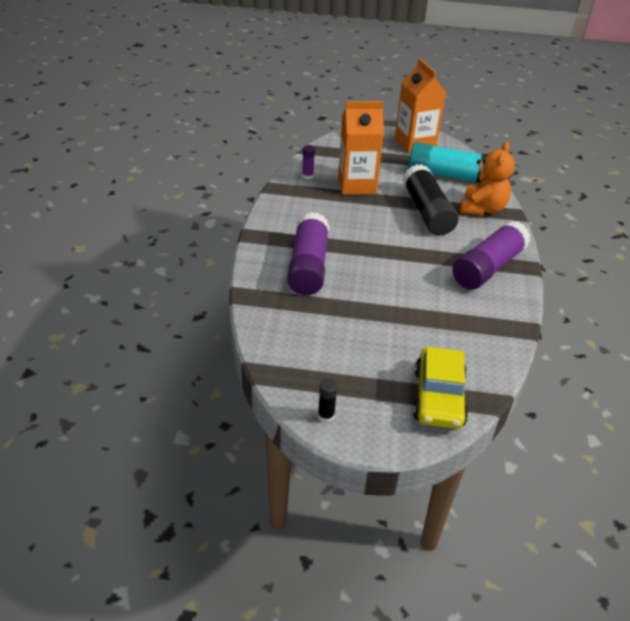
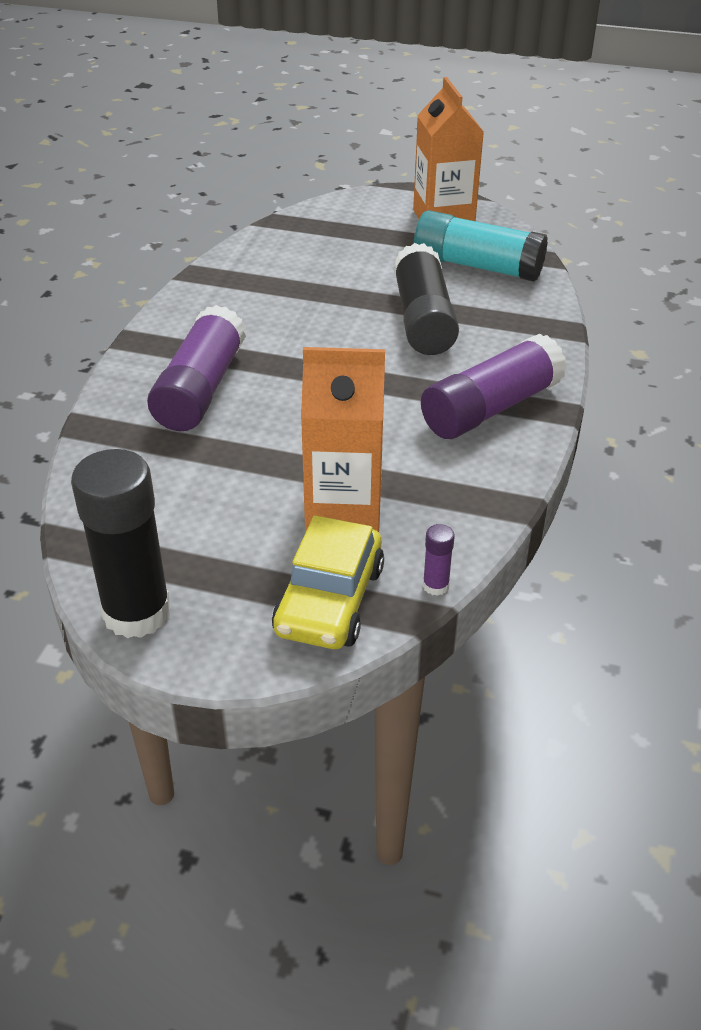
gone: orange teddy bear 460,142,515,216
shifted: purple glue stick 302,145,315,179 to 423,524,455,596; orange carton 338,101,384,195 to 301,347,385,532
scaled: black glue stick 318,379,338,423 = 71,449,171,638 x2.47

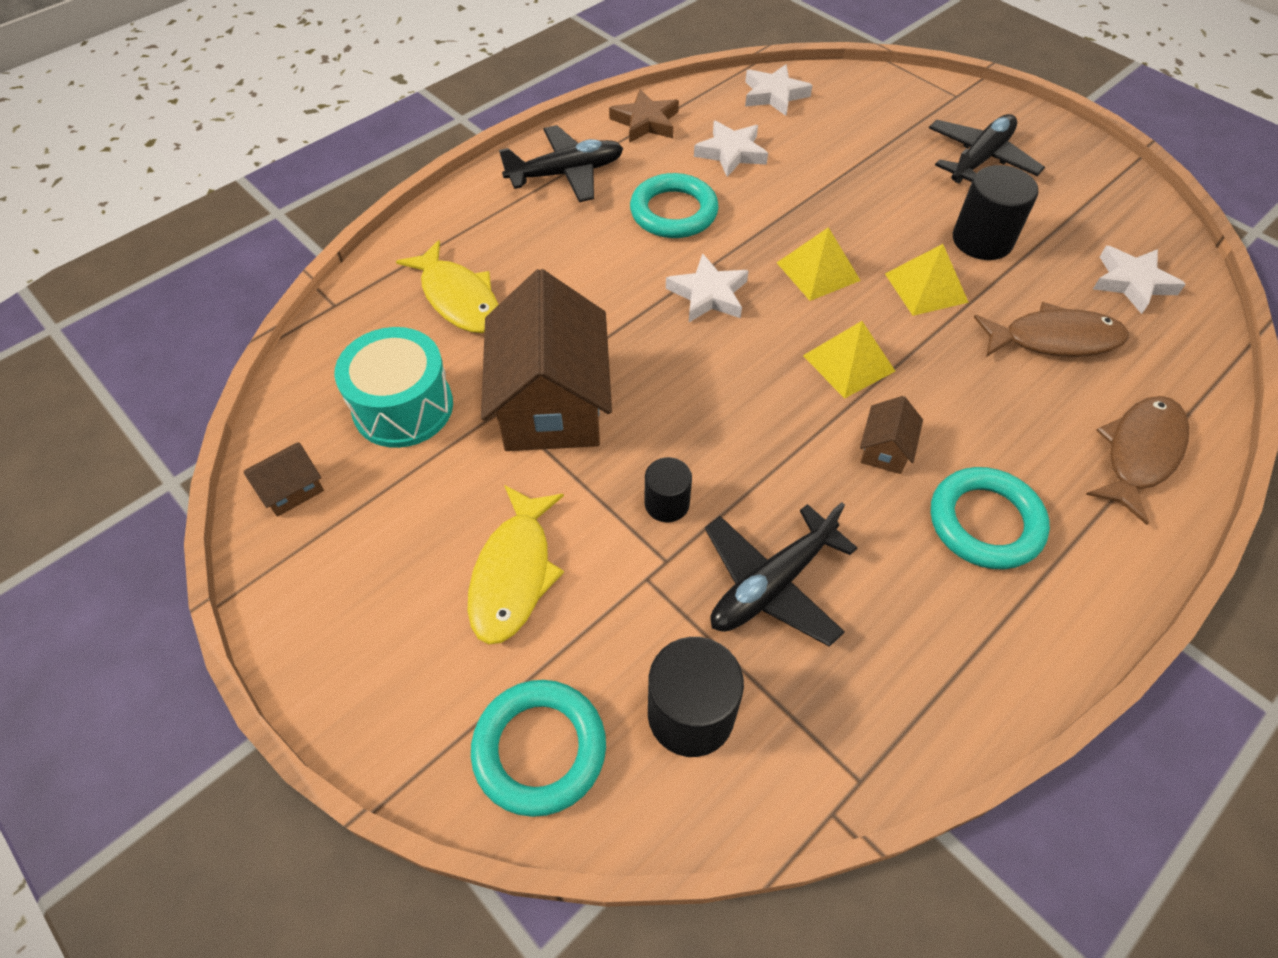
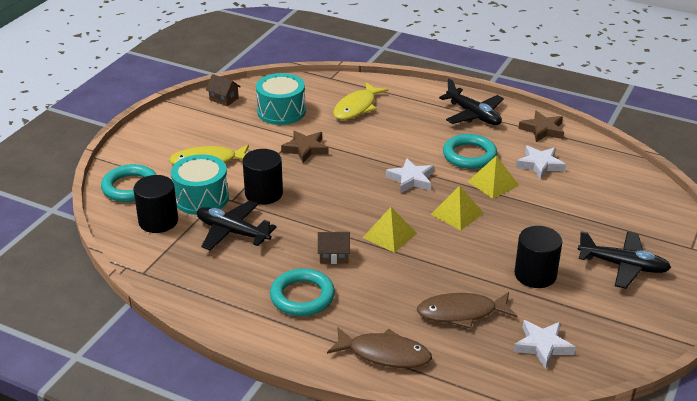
gone: white star 745,64,813,116
new: turquoise drum 171,154,229,215
shifted: yellow pyramid 885,244,969,316 to 467,156,519,199
swapped: brown house 481,269,612,451 to brown star 281,131,329,163
rotated: brown fish 974,302,1129,357 = 417,292,517,329 105 degrees clockwise
scaled: black cylinder 645,457,692,522 = 243,149,283,205 x1.66

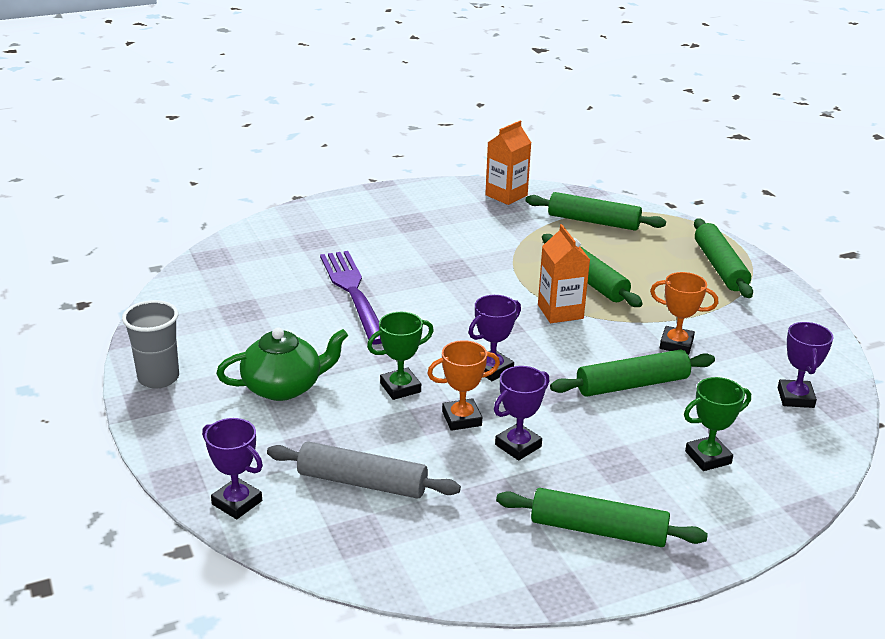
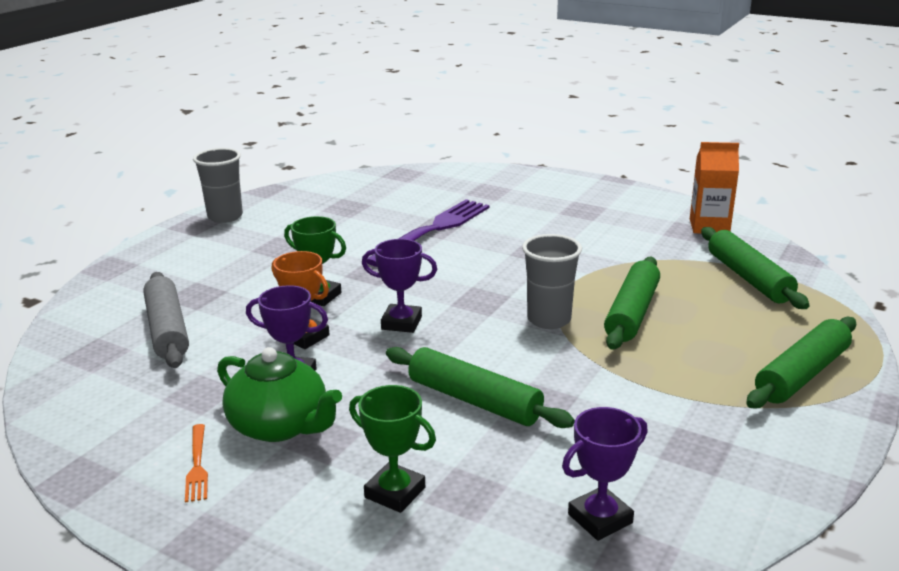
gone: purple trophy 202,418,263,519; orange trophy 650,272,718,355
shifted: green teapot 216,328,348,401 to 217,347,342,442
swapped: green rolling pin 496,488,708,547 to orange fork 185,424,208,503; orange carton 538,224,590,323 to grey cup 522,234,582,329

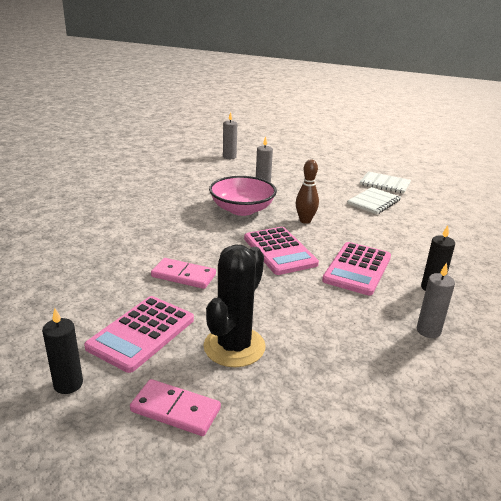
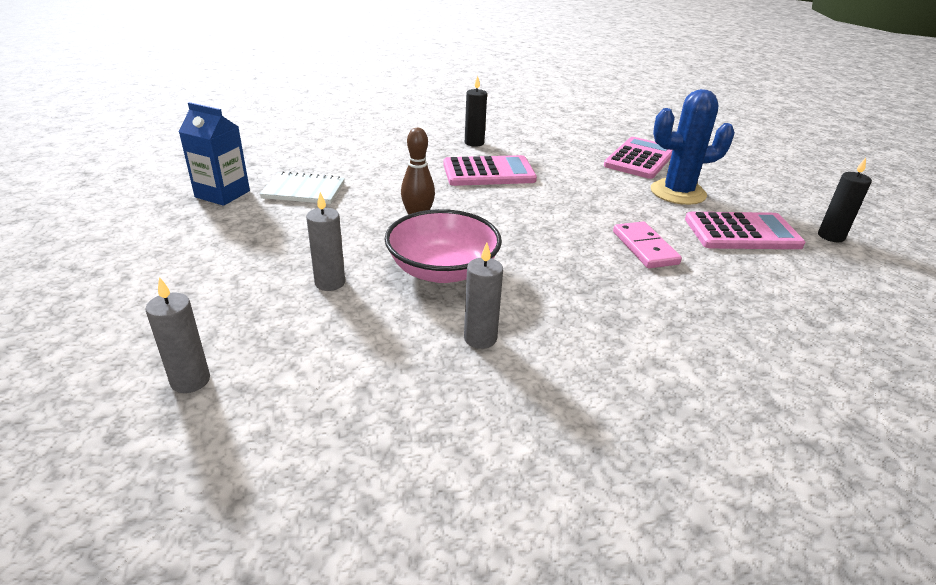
gone: pink domino 130,379,221,436
shifted: pink calculator 244,227,319,275 to 604,137,673,179; grey candle 417,263,455,338 to 464,243,503,349
swapped: white notebook 360,171,411,194 to blue carton 179,102,250,206
repainted: black cactus 204,244,266,367 to blue cactus 651,89,735,205

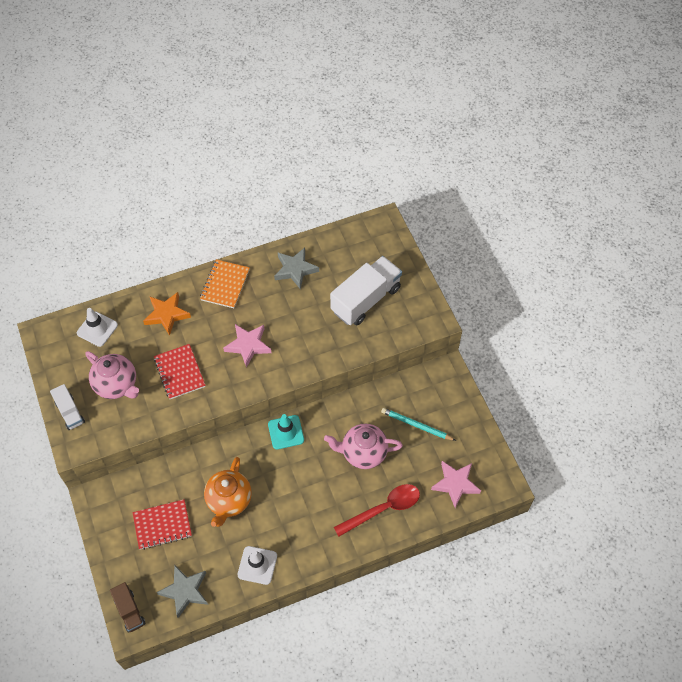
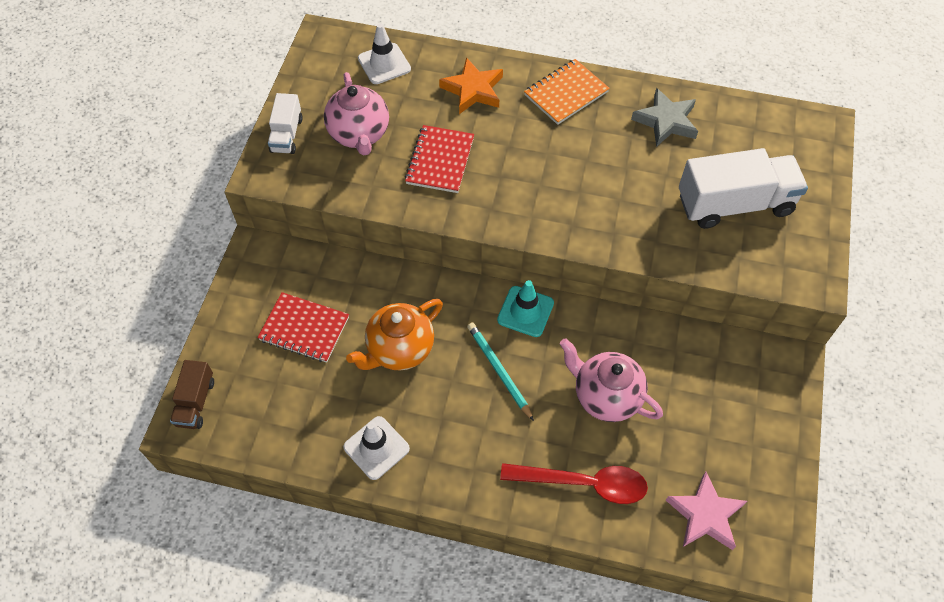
gone: grey star 157,565,208,618; pink star 223,324,271,368
shifted: turquoise pencil 381,408,456,441 to 467,323,534,421

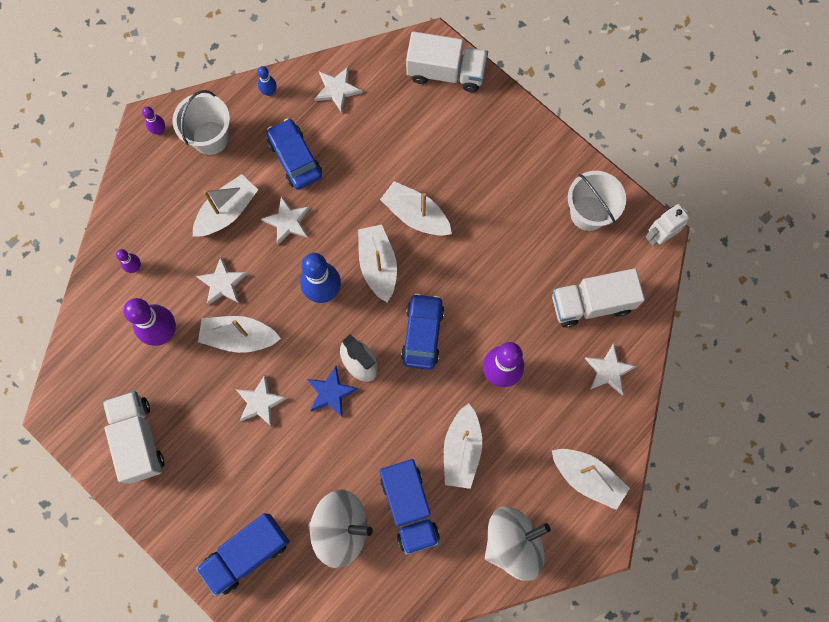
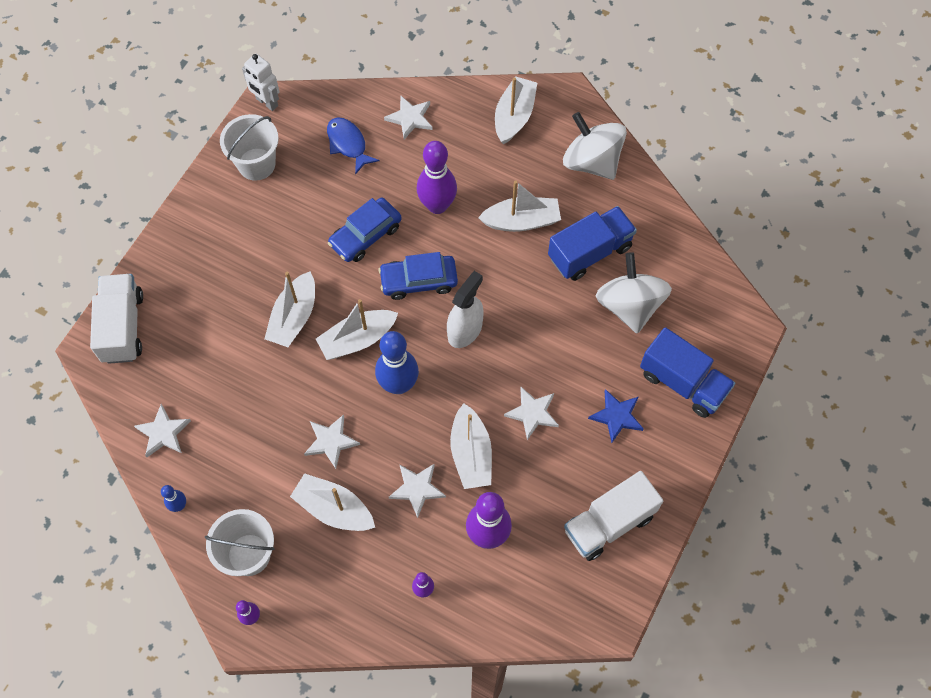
shifted: blue car 266,118,322,190 to 328,198,402,262; blue star 307,366,358,417 to 588,389,644,443
swapped: white truck 552,268,645,328 to blue fish 327,117,380,174

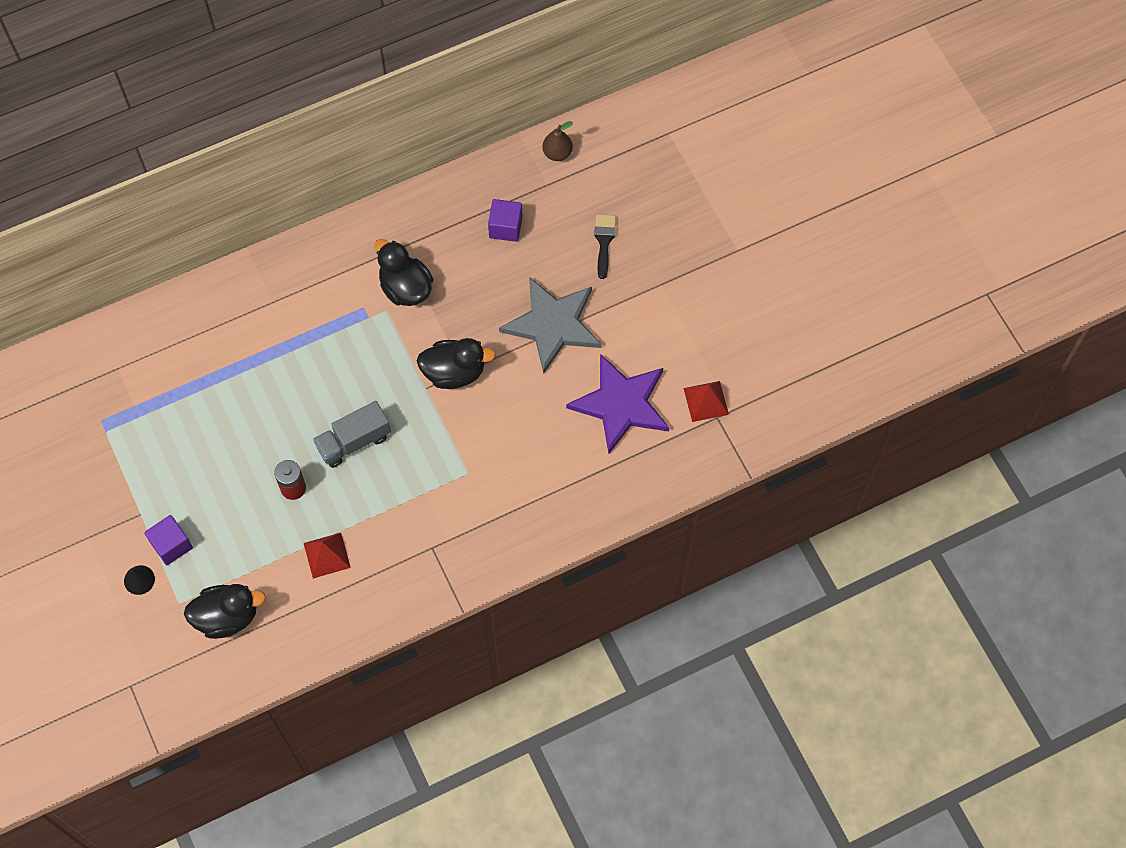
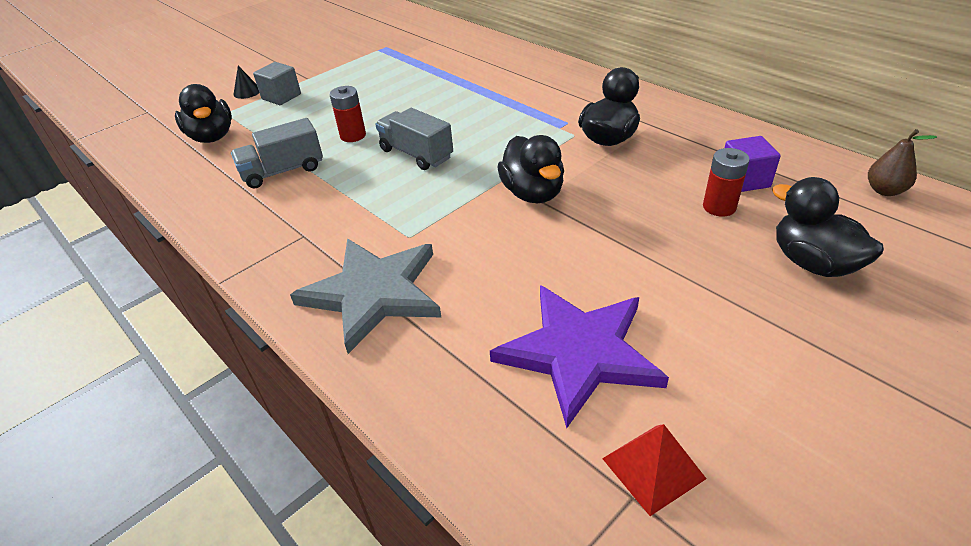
new: red battery 703,148,750,217
shifted: grey star 499,277,602,373 to 290,239,441,354
swapped: red pyramid 304,533,351,578 to grey truck 231,118,323,189; black brush 594,214,616,279 to black duck 772,177,884,277
repainted: purple cube 144,515,193,565 to grey cube 253,62,301,105

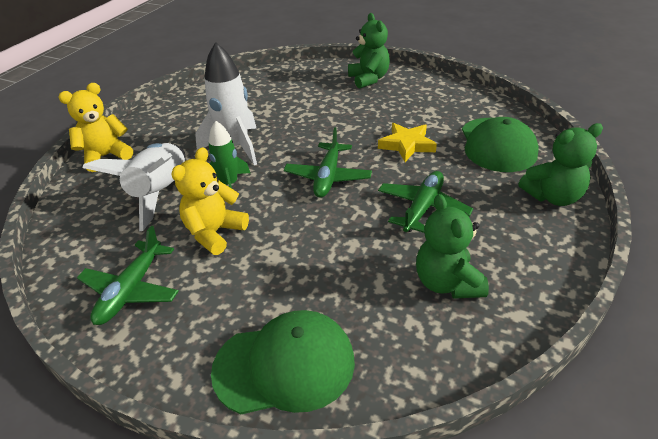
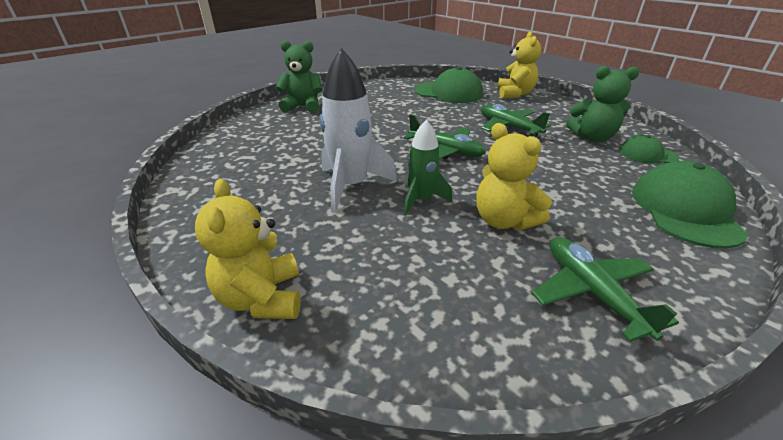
gone: white rocket 83,143,186,231; yellow star 378,123,437,162
new: green cap 619,135,679,164
repainted: green teddy bear 518,123,603,206 to yellow teddy bear 497,31,541,98
rotated: green plane 77,226,179,325 = 531,237,679,342 150 degrees counterclockwise

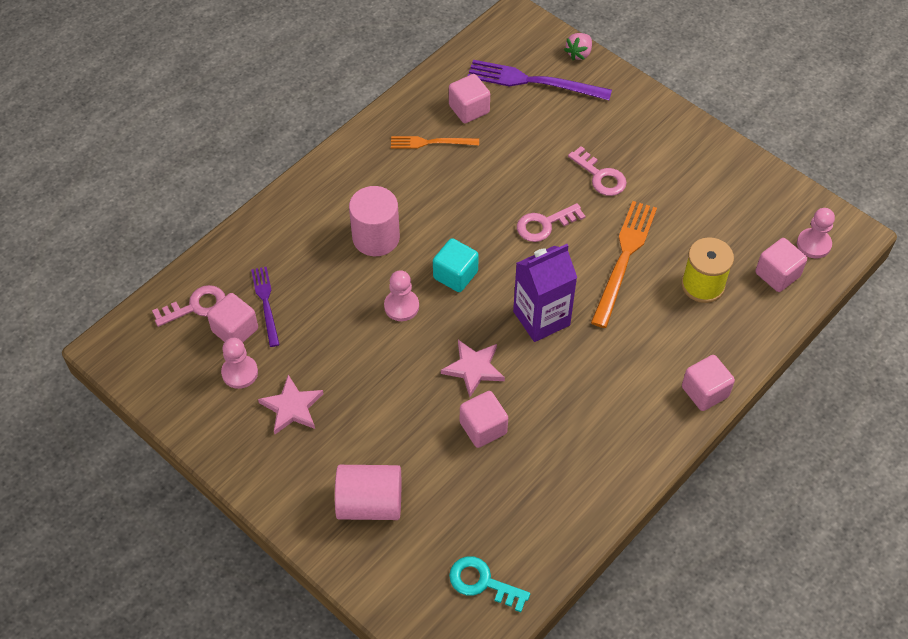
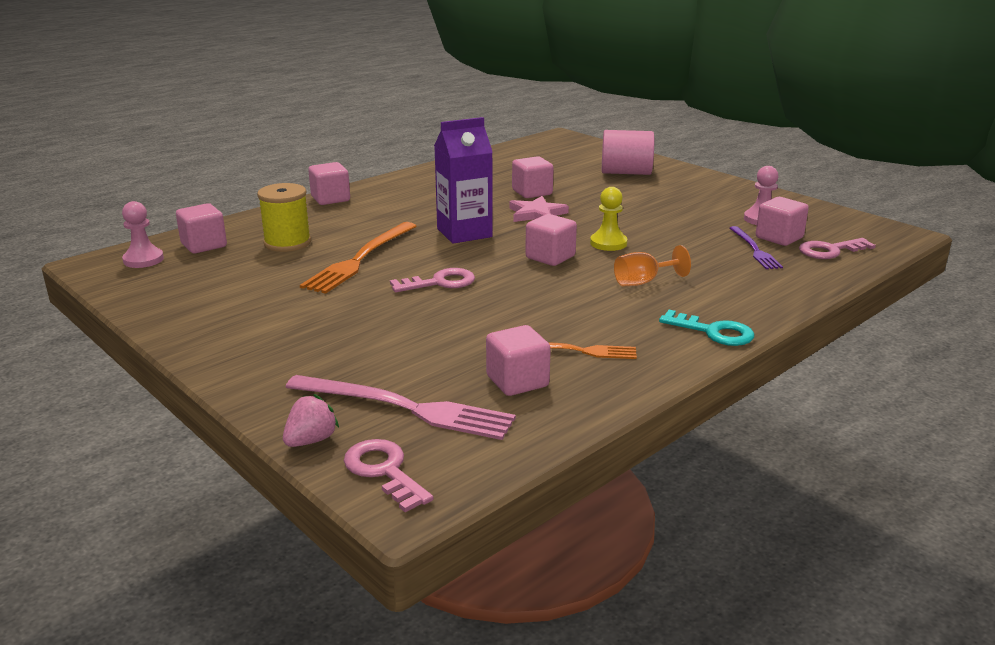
gone: pink star 258,375,323,434
shifted: turquoise key 449,556,530,612 to 659,310,754,346; pink key 568,146,627,196 to 344,439,434,512
swapped: pink cylinder 349,186,400,256 to orange goblet 614,245,691,286
repainted: pink pawn 384,270,419,321 to yellow pawn 590,187,627,251; turquoise cube 433,238,479,292 to pink cube 525,214,577,266; purple fork 468,60,612,100 to pink fork 286,375,516,440

